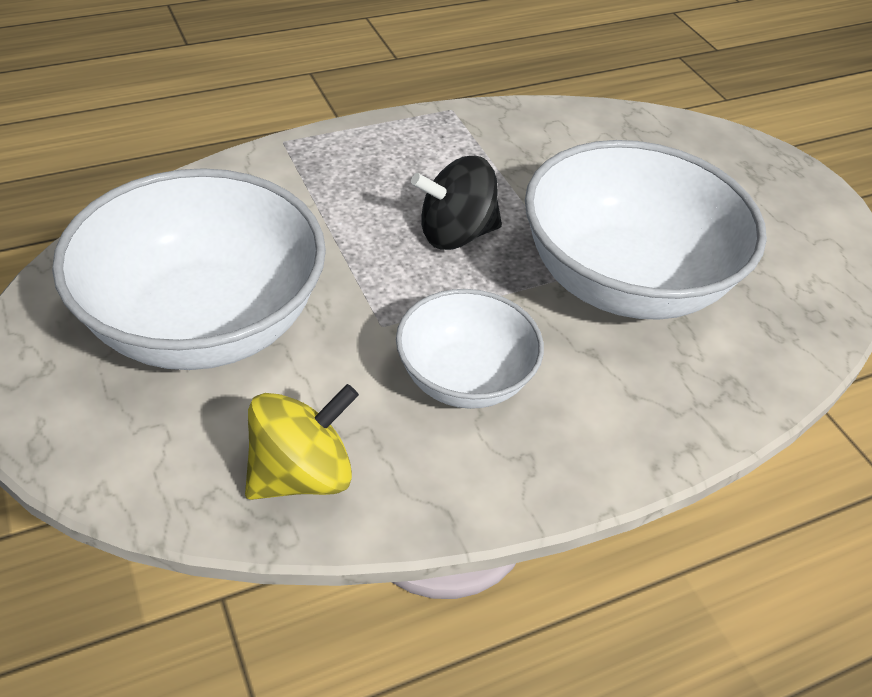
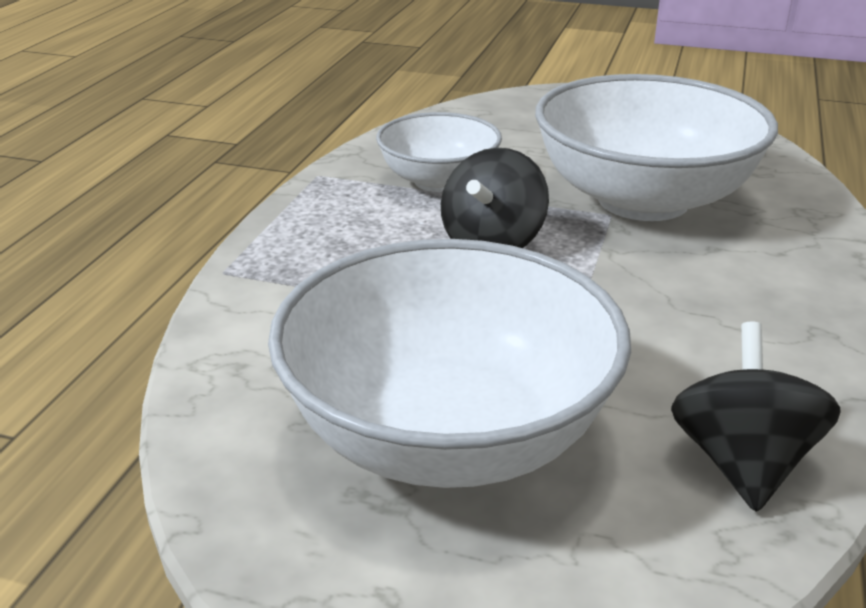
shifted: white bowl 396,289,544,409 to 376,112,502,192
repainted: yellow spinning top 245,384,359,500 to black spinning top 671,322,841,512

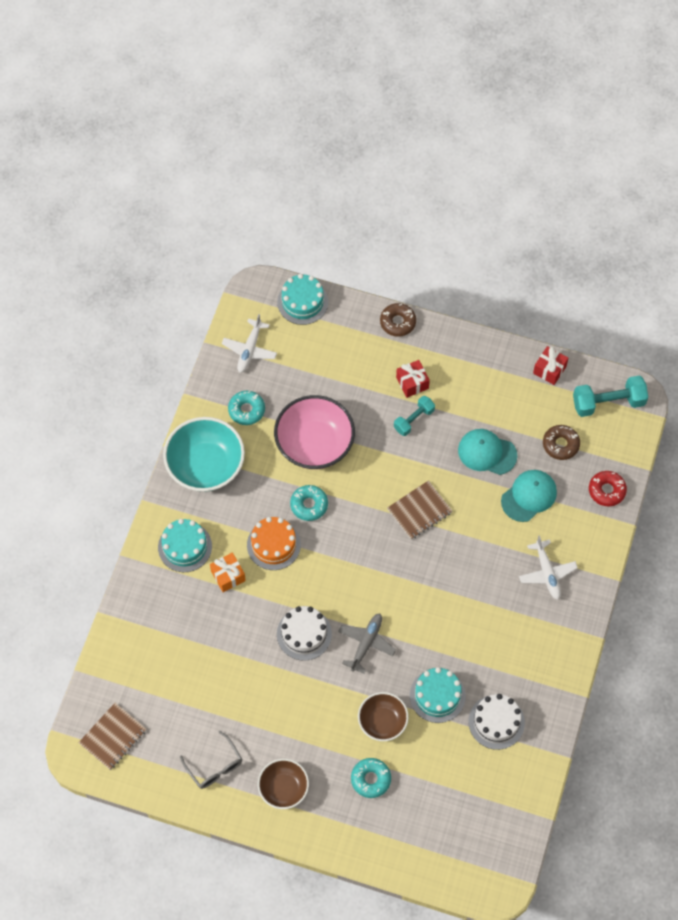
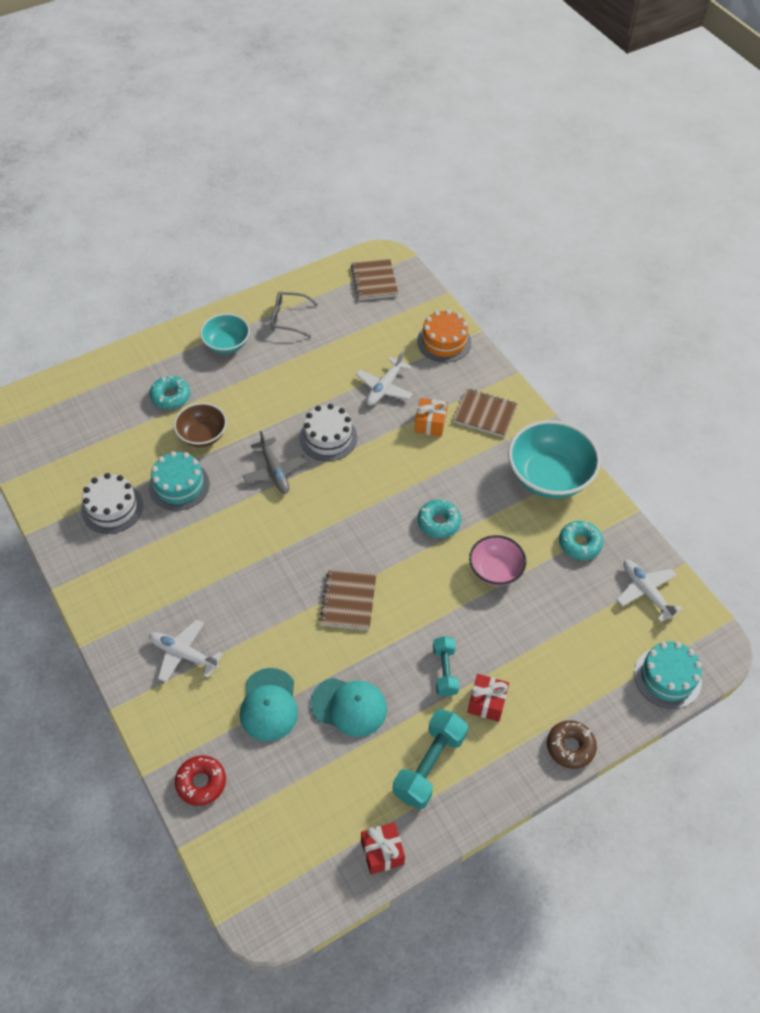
gone: brown donut 543,425,580,460
new: white plane 356,351,413,406
shifted: orange cake 247,517,301,570 to 417,310,472,362; turquoise dumbbell 573,376,648,417 to 393,709,468,809
swapped: turquoise cake 158,519,212,572 to brown notebook 453,388,518,438
repainted: brown bowl 258,759,309,809 to turquoise bowl 200,313,250,354
rotated: turquoise cap 458,429,517,475 = 310,678,387,737 45 degrees clockwise
scaled: pink bowl 274,395,355,469 = 469,535,527,586 x0.59

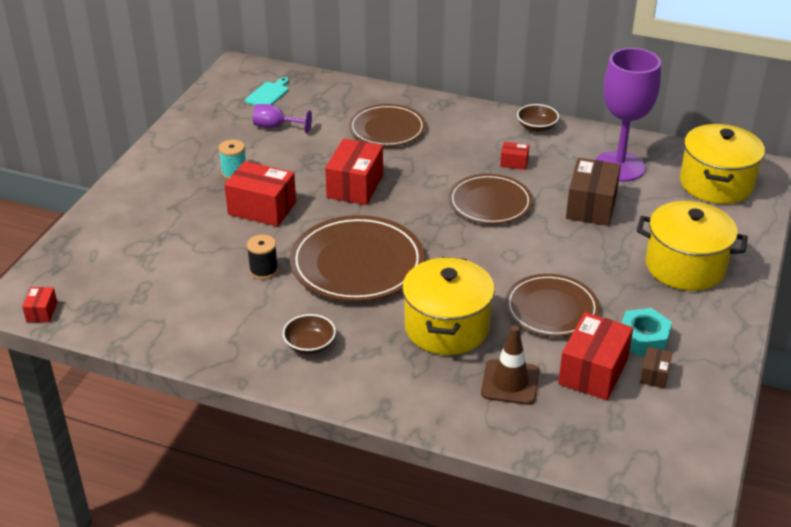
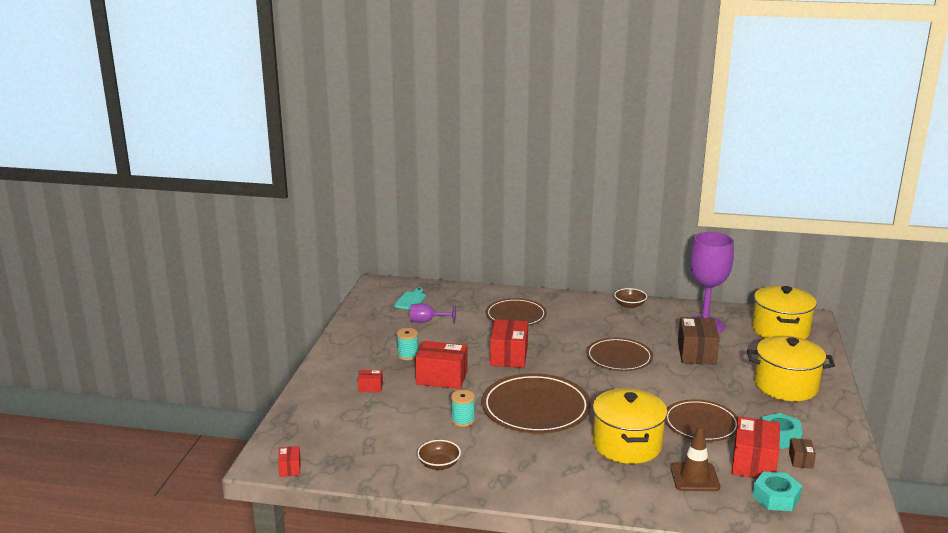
new: turquoise nut 752,471,802,511
shifted: brown bowl 283,314,336,354 to 417,440,461,470; red box 500,142,529,170 to 358,370,383,392
repainted: black spool 247,235,278,280 to turquoise spool 451,390,475,427

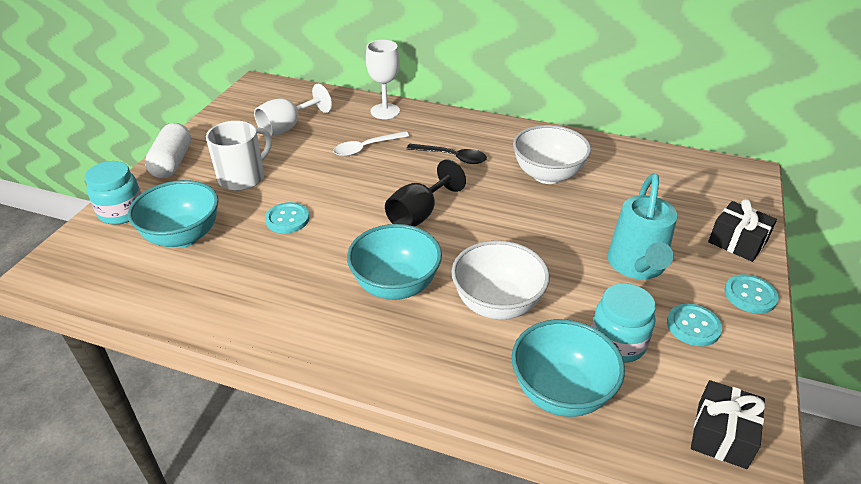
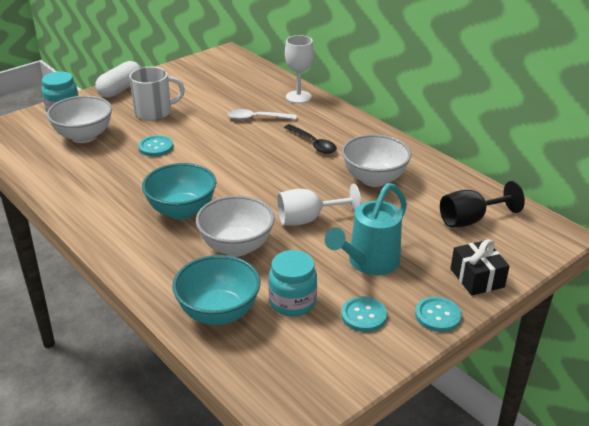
gone: black gift 691,380,765,469
shifted: white goblet 254,84,332,136 to 277,184,361,225; black goblet 385,159,466,227 to 440,181,525,228
repainted: turquoise bowl 128,180,218,248 to white bowl 47,96,112,143

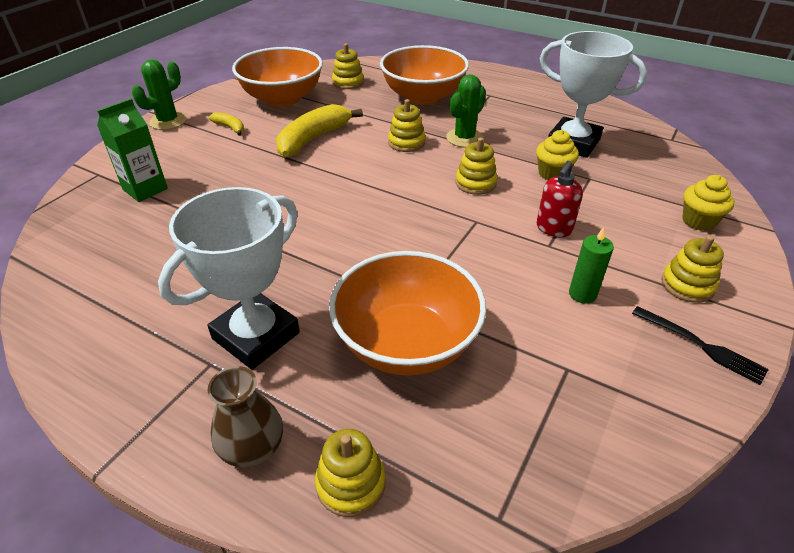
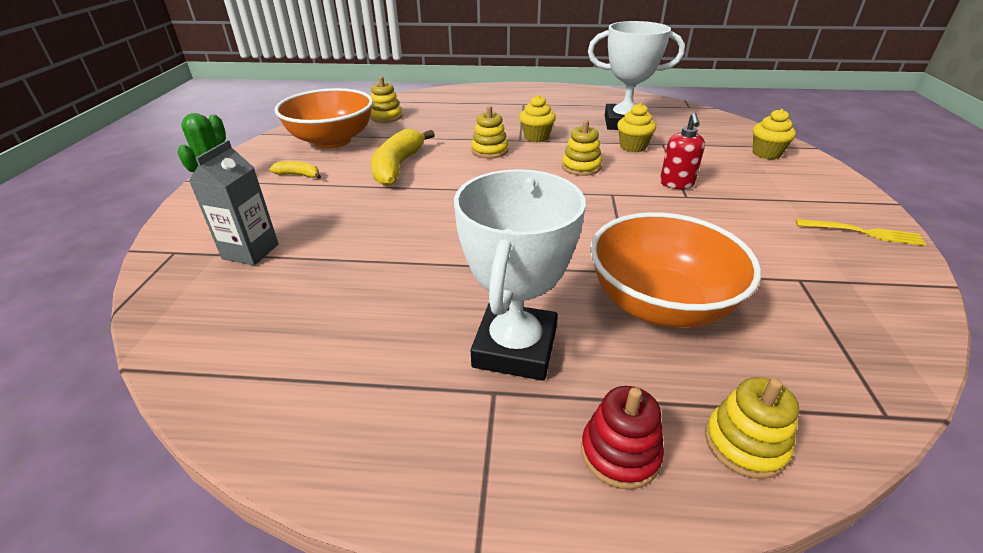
gone: orange bowl 380,45,469,105; green candle 569,227,614,304; yellow stacking toy 661,235,724,303
swapped: brown vase 207,366,283,467 to red stacking toy 581,386,664,489; green cactus 446,74,486,147 to yellow cupcake 519,95,556,142
repainted: green carton 97,99,168,202 to grey carton 189,140,279,266; black fork 632,306,769,385 to yellow fork 796,219,926,246

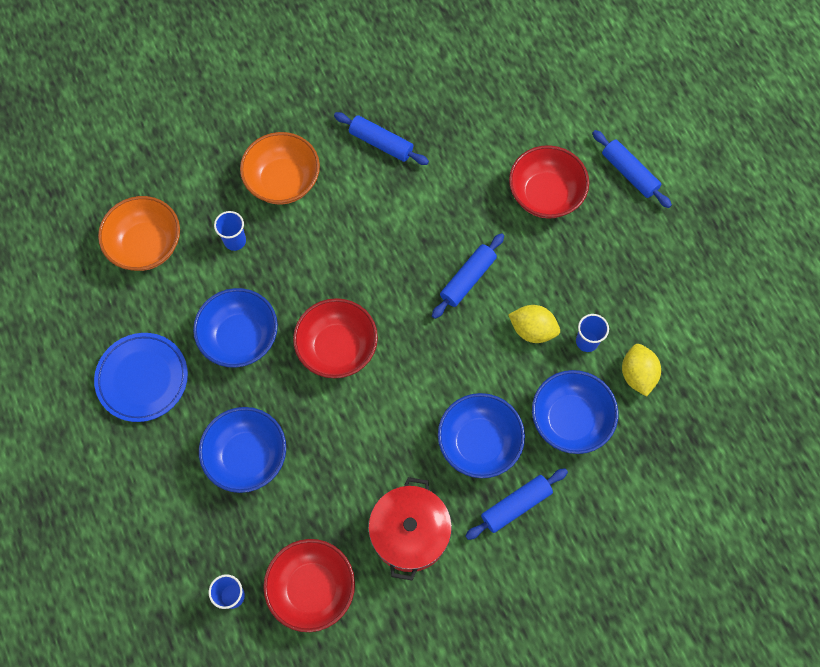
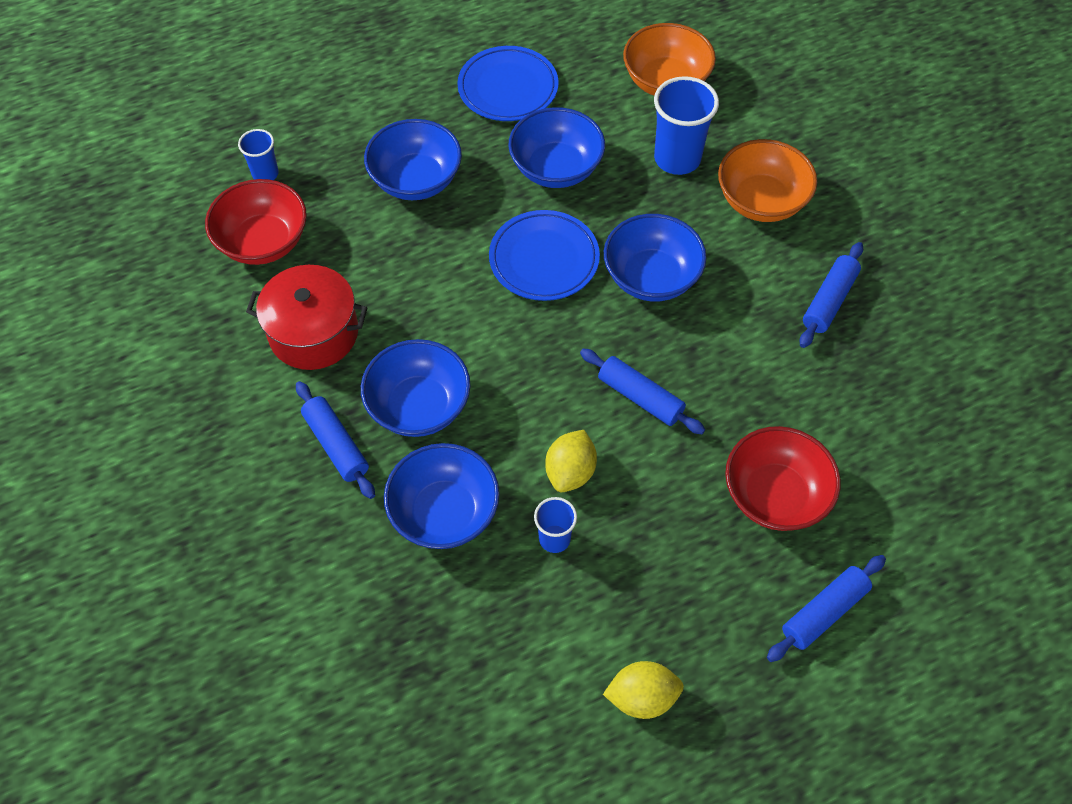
new: blue bowl 604,214,707,301
shifted: yellow lemon 622,344,661,397 to 603,661,684,719
swapped: red bowl 293,298,378,378 to blue plate 489,210,600,301
scaled: blue cup 214,211,246,251 = 654,76,719,175 x1.78

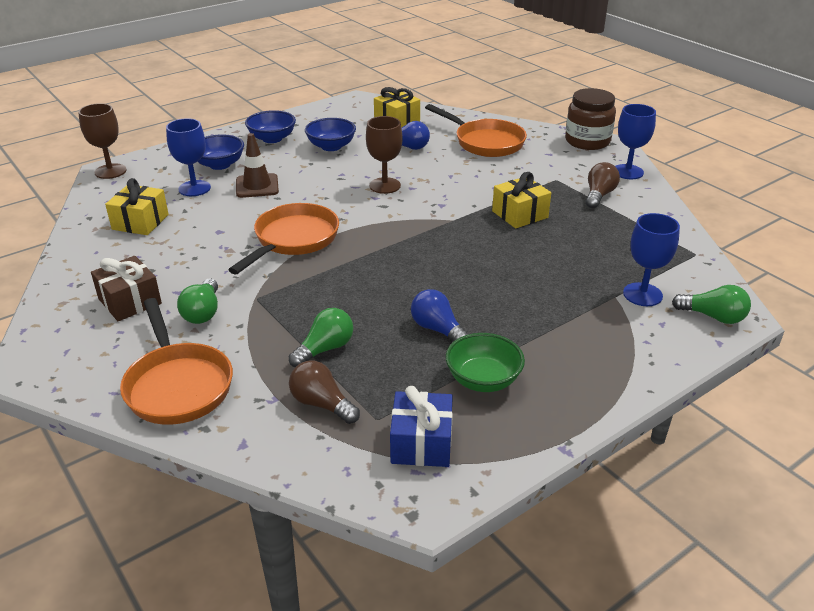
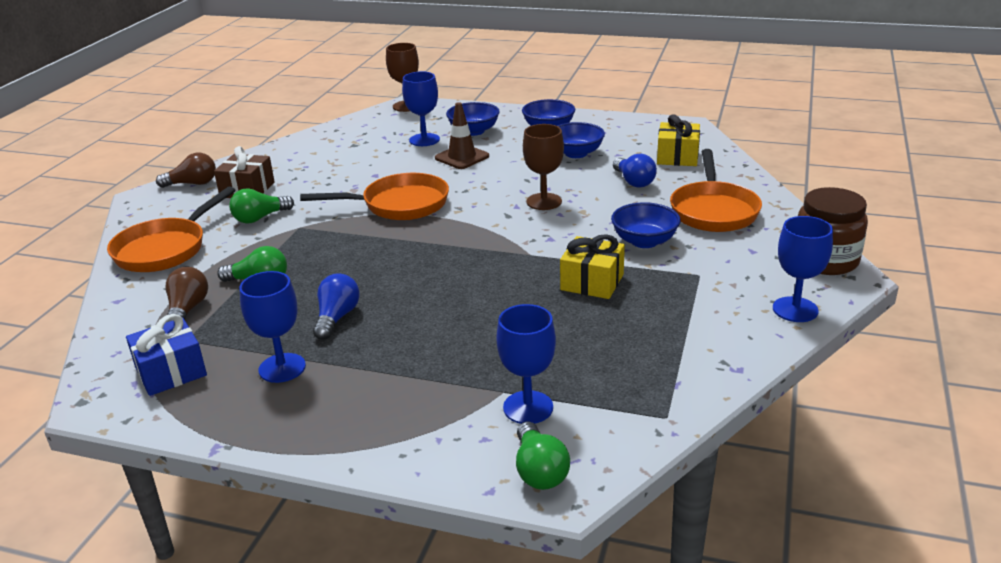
gone: yellow gift 105,178,169,235
new: blue bowl 611,202,681,248
shifted: brown light bulb 586,162,620,208 to 156,153,216,188
swapped: green bowl 446,333,525,392 to blue goblet 239,271,306,383

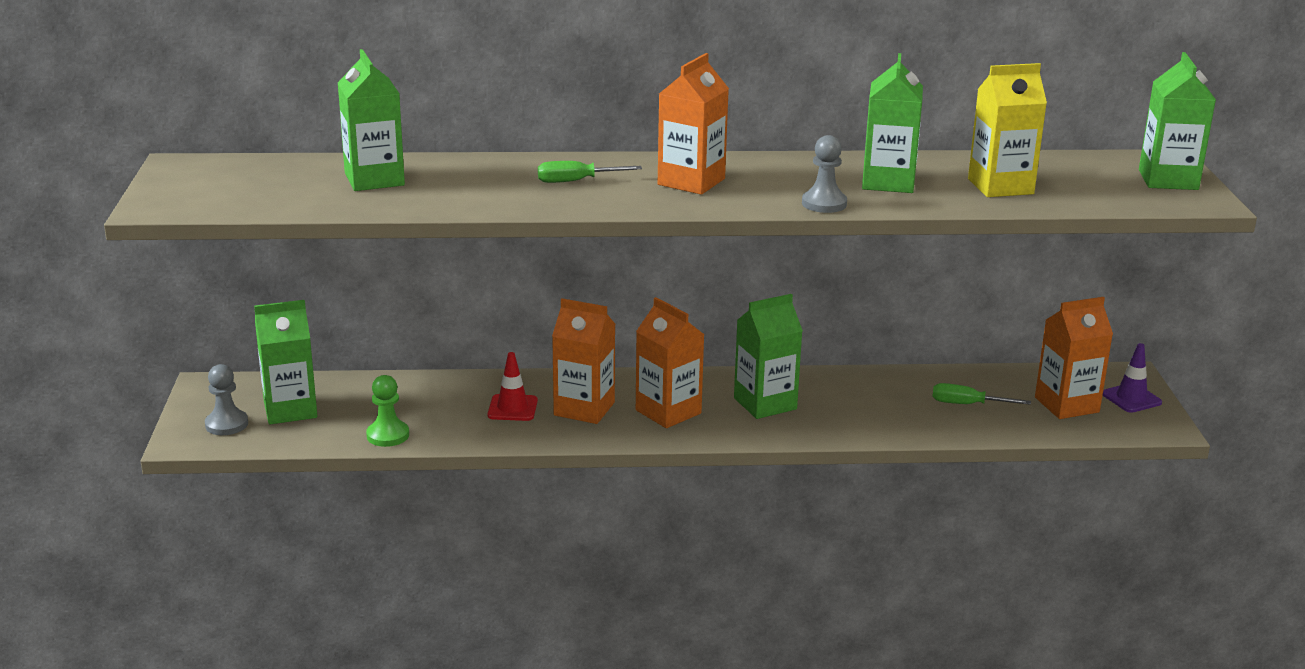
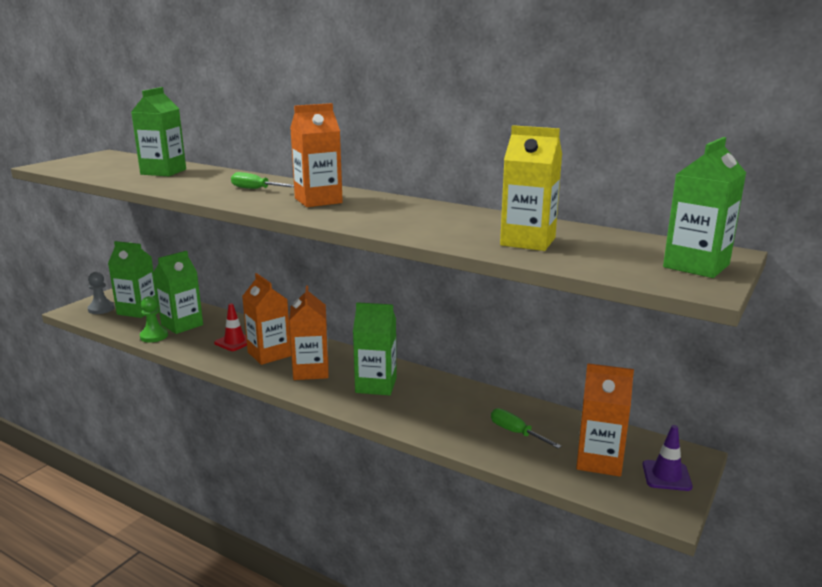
gone: grey pawn 802,135,847,213
shifted: green carton 862,53,923,193 to 153,251,203,334

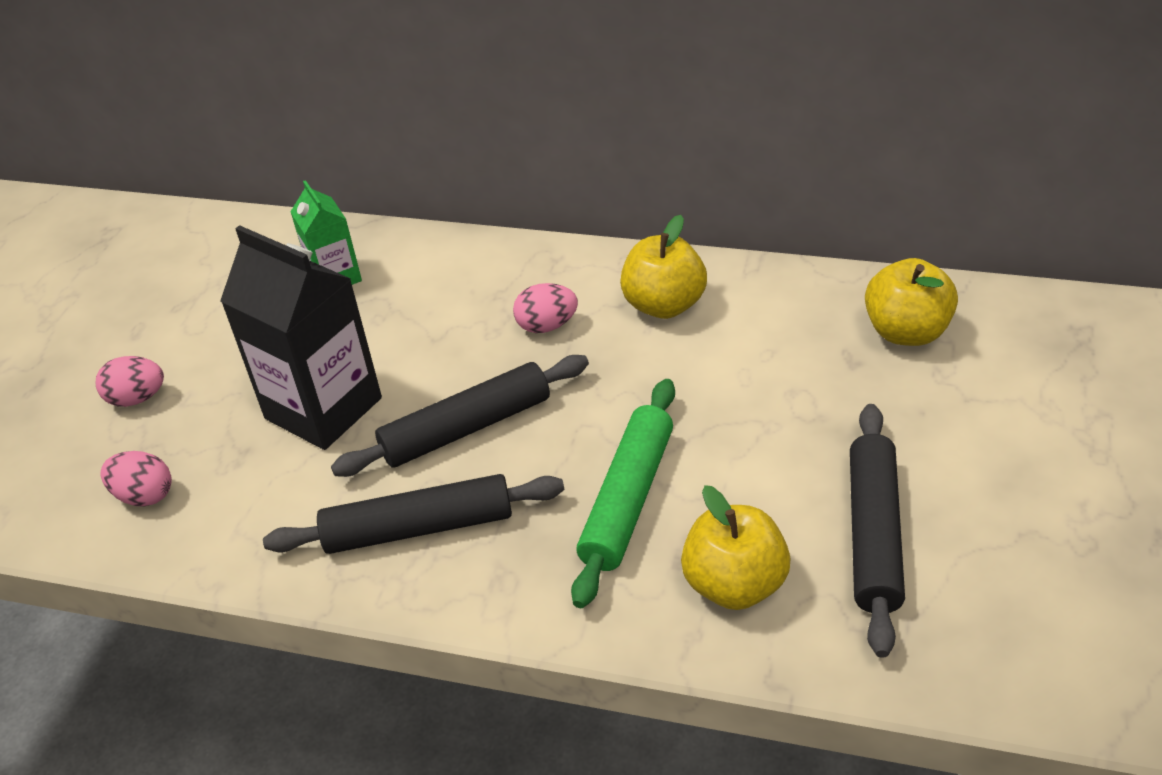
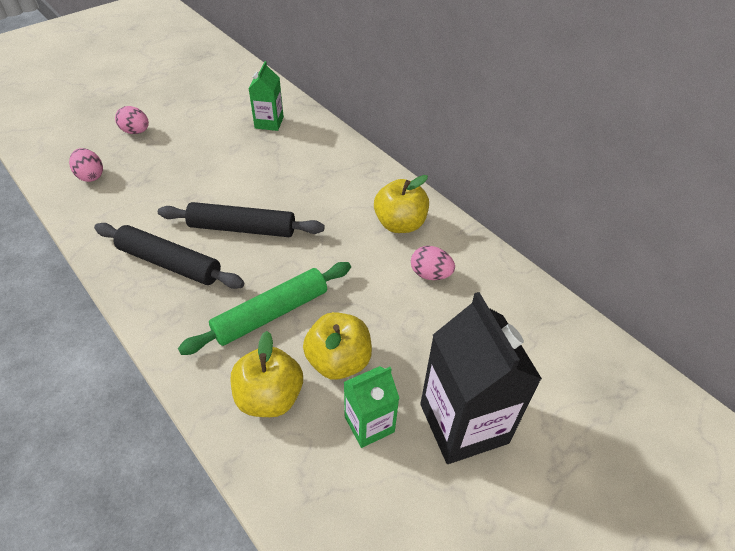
shifted: black carton 220,225,382,450 to 420,292,542,464; pink egg 513,283,578,333 to 411,246,455,280; yellow apple 865,258,958,346 to 303,312,372,380
swapped: black rolling pin 850,404,905,658 to green carton 344,366,400,448

